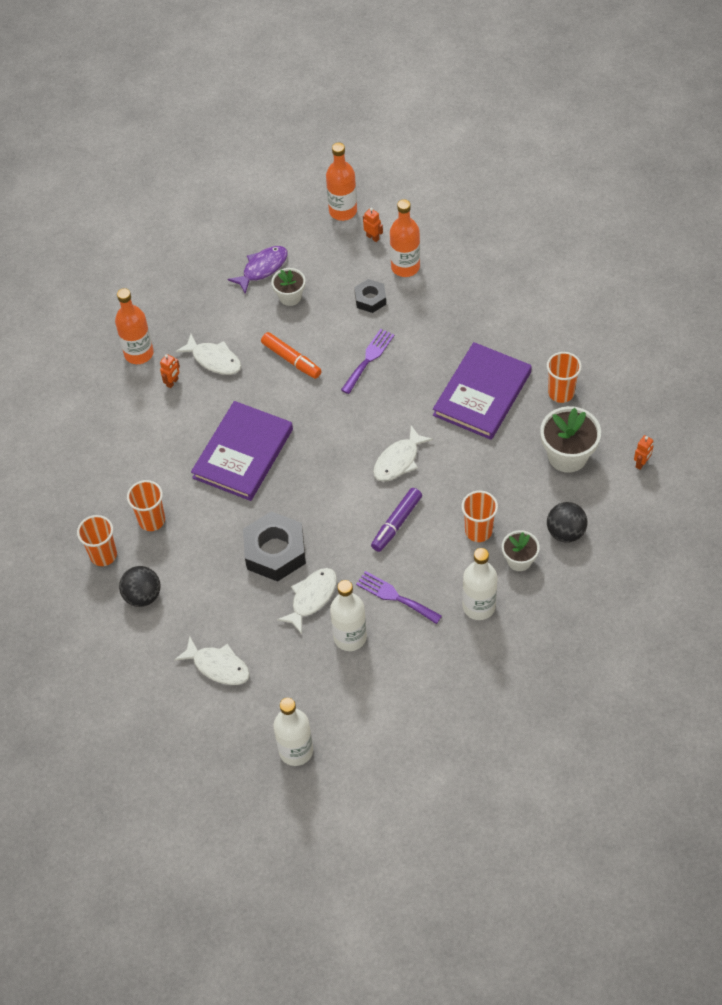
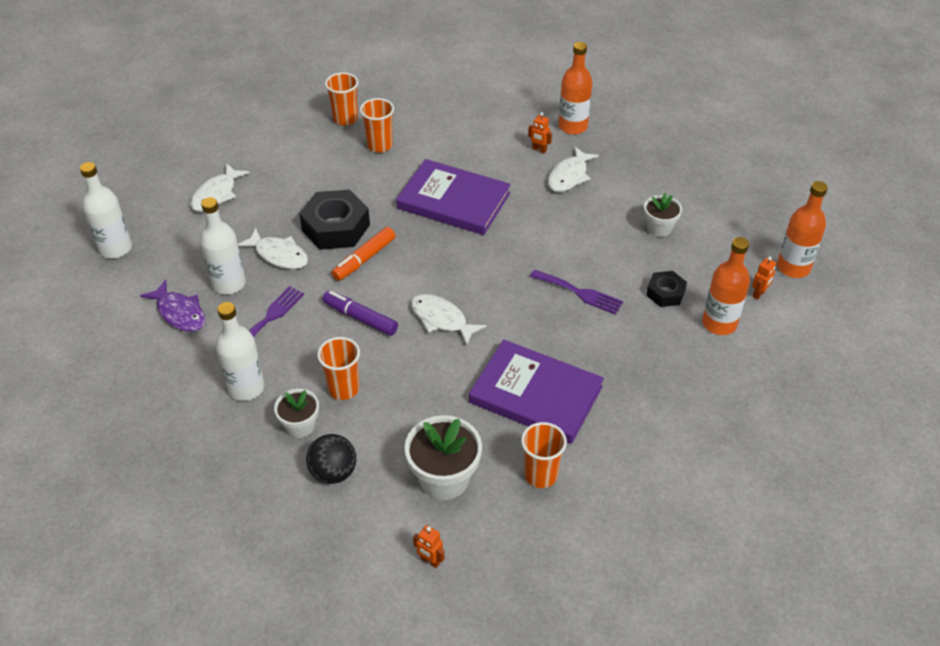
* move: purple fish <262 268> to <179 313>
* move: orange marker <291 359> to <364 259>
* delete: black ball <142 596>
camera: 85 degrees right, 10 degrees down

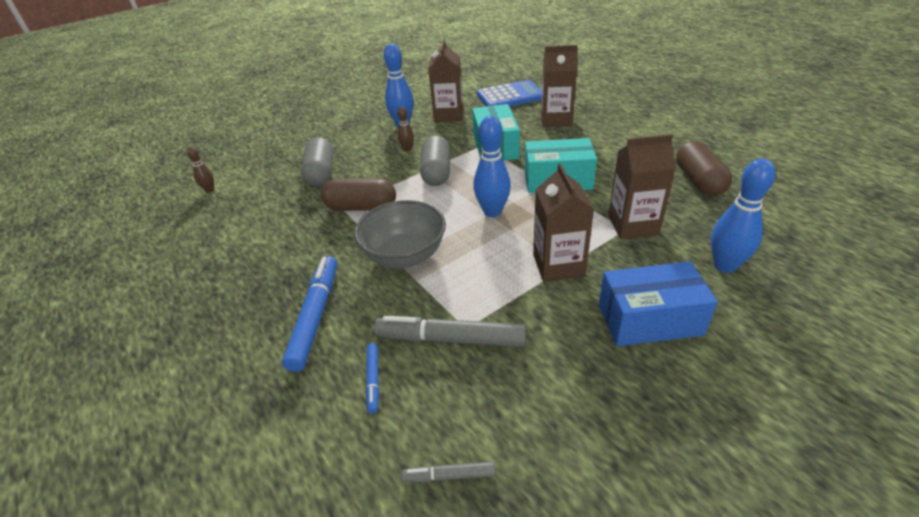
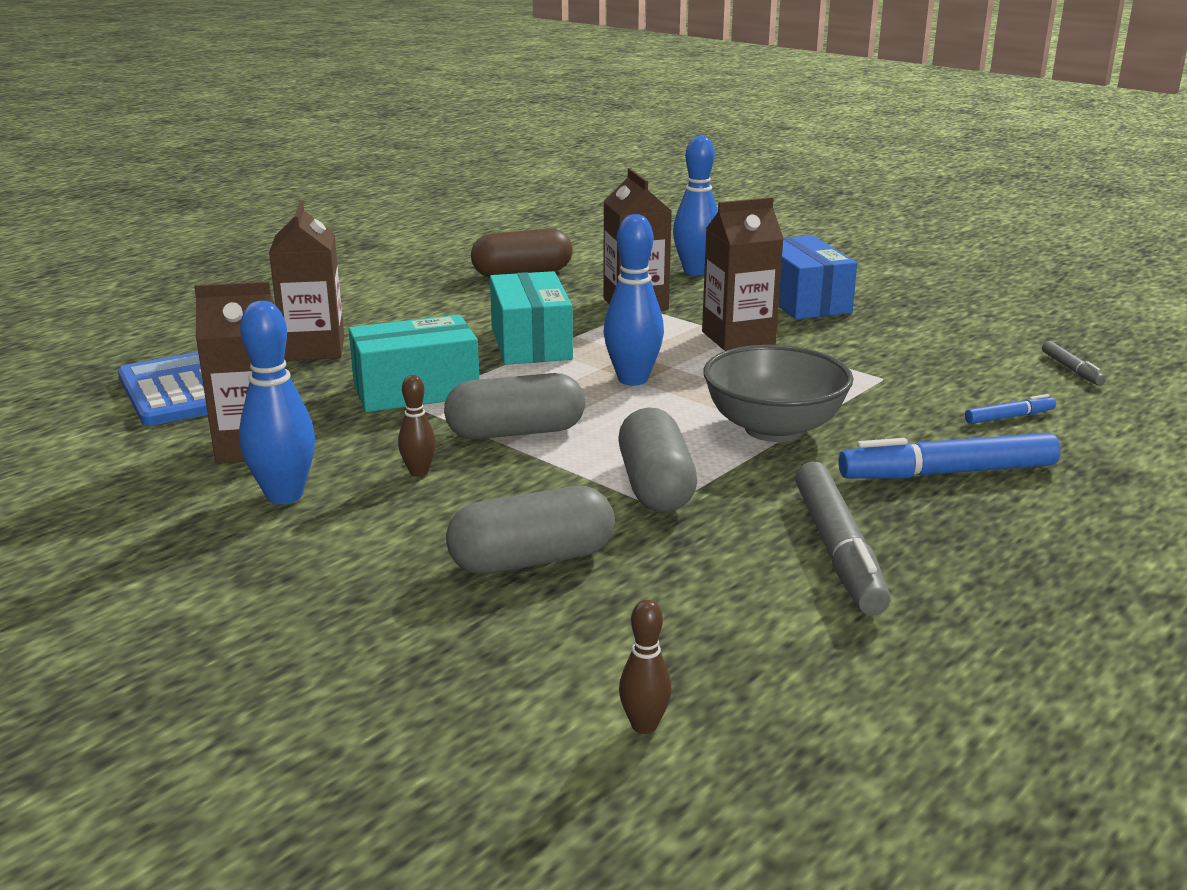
* recolor: brown capsule <361 207> to grey capsule <655 486>
* move: grey marker <450 339> to <838 550>
camera: 105 degrees left, 15 degrees down

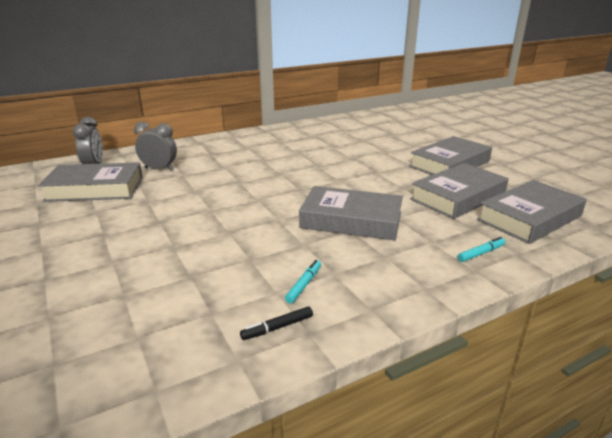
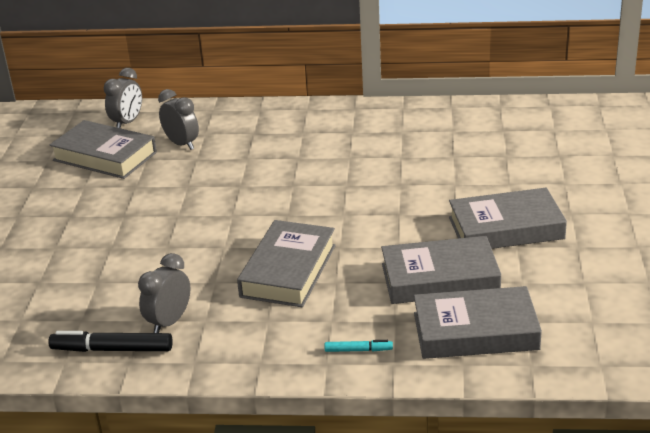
* rotate: grey book <351 220> = <288 271> 60 degrees clockwise
* replace: turquoise marker <304 285> to grey clock <169 322>
* resize: black marker <277 327> = <112 349> x1.85
camera: 35 degrees right, 5 degrees up

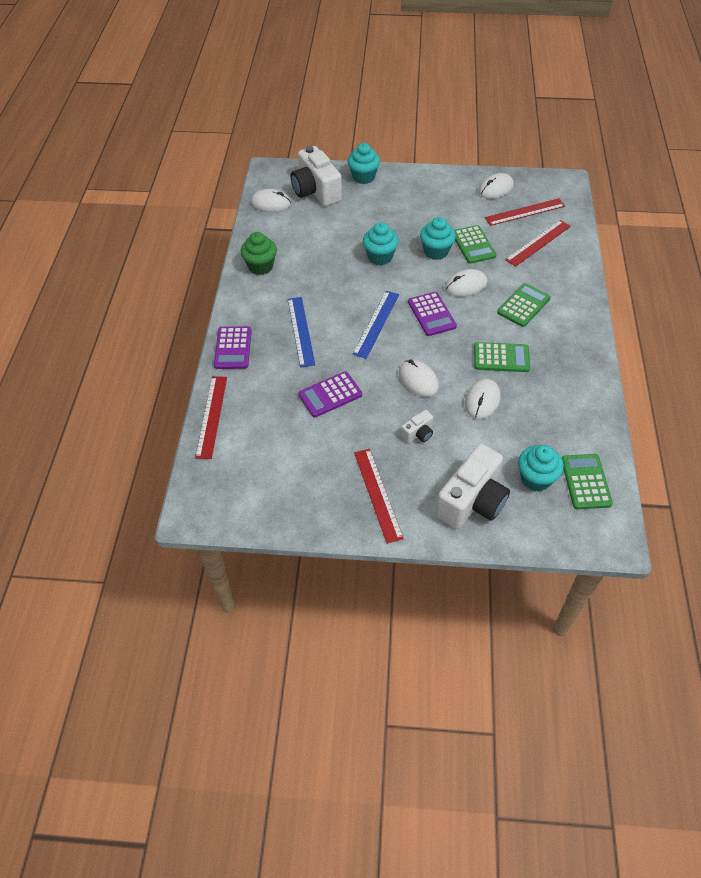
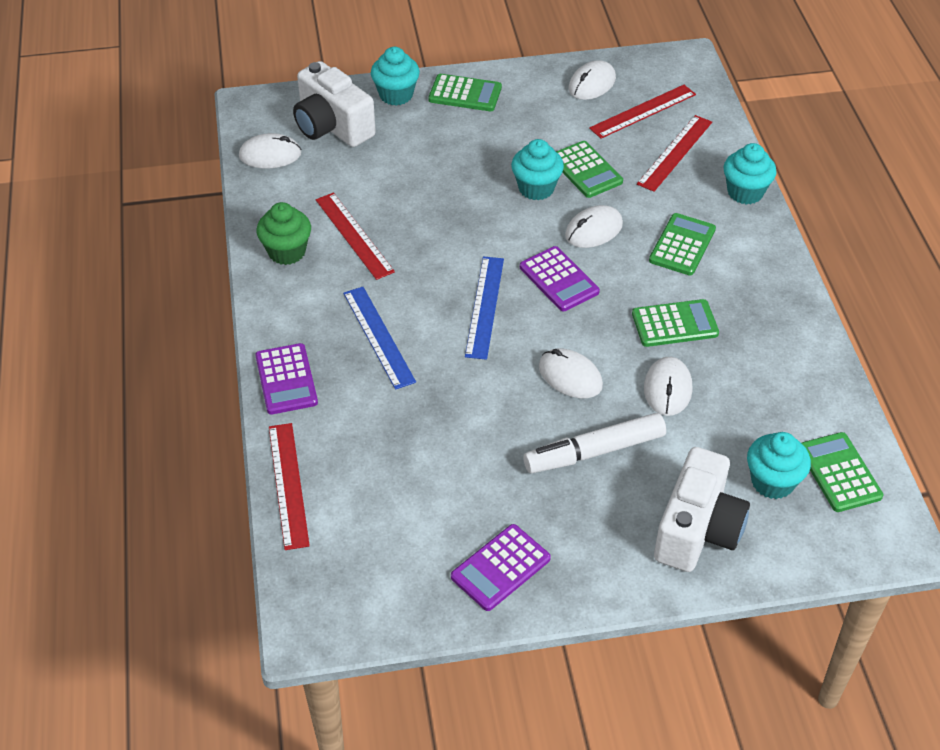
* move: turquoise cupcake <380 257> to <745 192>
* move: purple calculator <330 395> to <500 568>
* replace: white camera <418 433> to white marker <594 452>
* move: red ruler <377 494> to <354 235>
* insert: green calculator <465 94>
camera: 15 degrees left, 5 degrees down

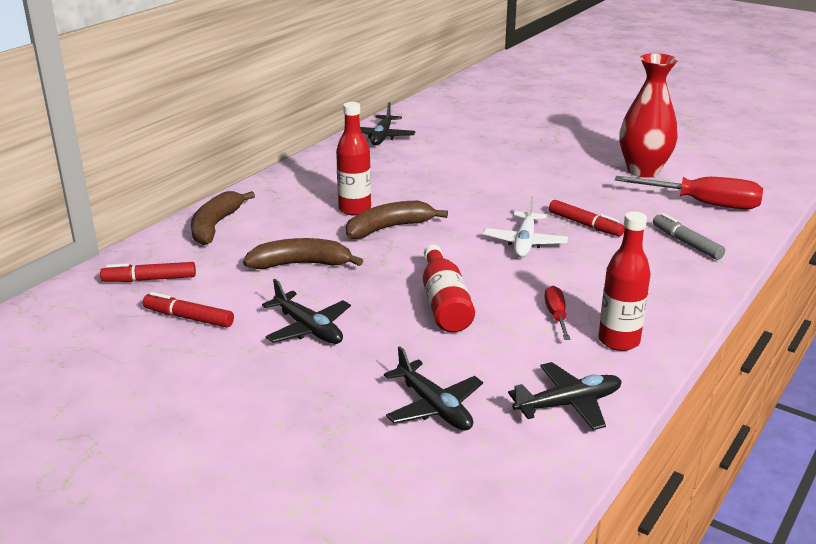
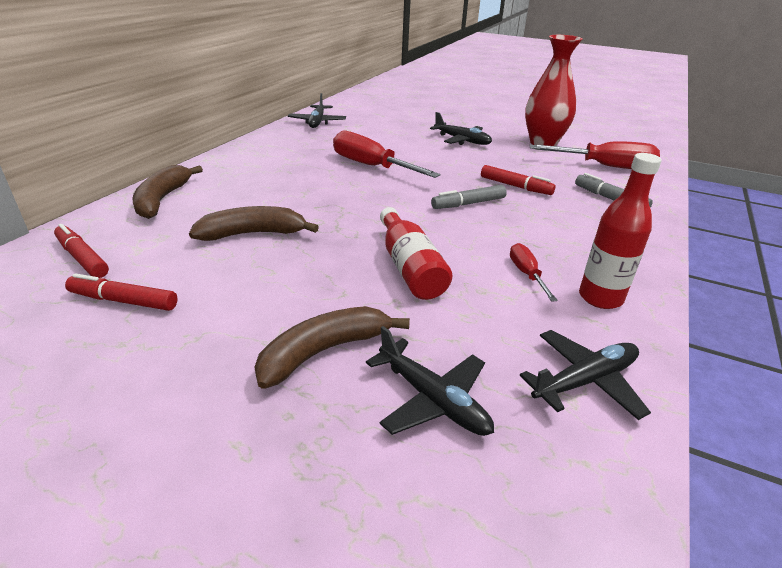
* delete: red bottle <354 209>
* replace: white plane <524 242> to grey marker <468 204>
* move: brown banana <389 228> to <324 351>
* rotate: red marker <149 279> = <82 258> 60 degrees clockwise
* move: black plane <308 328> to <462 140>
* insert: red screwdriver <372 166>
camera: 10 degrees left, 5 degrees up

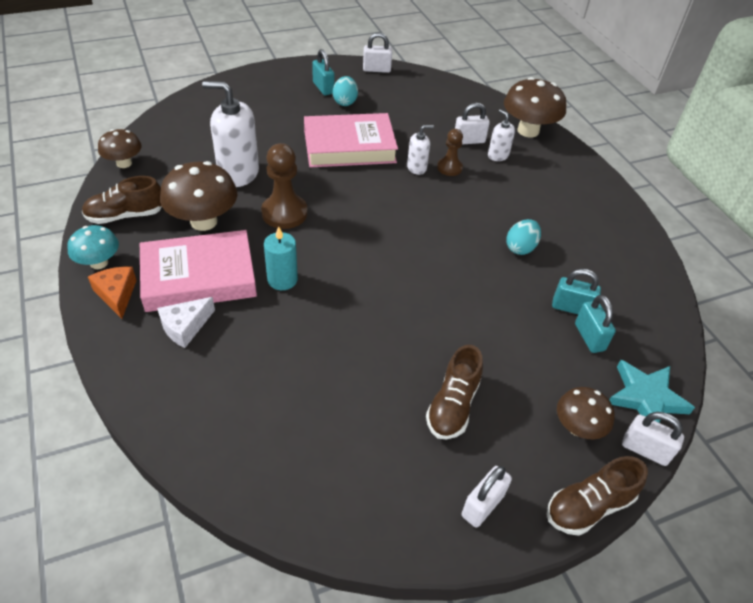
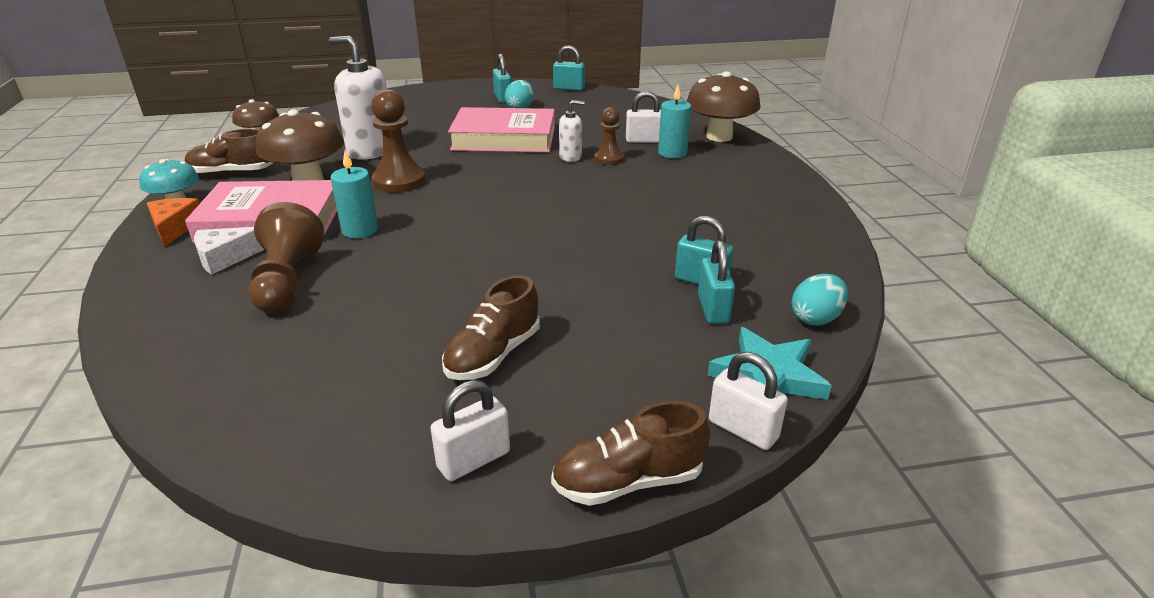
* recolor: white padlock <376 69> to turquoise padlock <569 88>
* replace: white soap dispenser <498 155> to turquoise candle <672 153>
* move: turquoise egg <520 248> to <815 318>
* delete: brown mushroom <577 427>
* insert: brown pawn <287 281>
camera: 15 degrees right, 15 degrees down

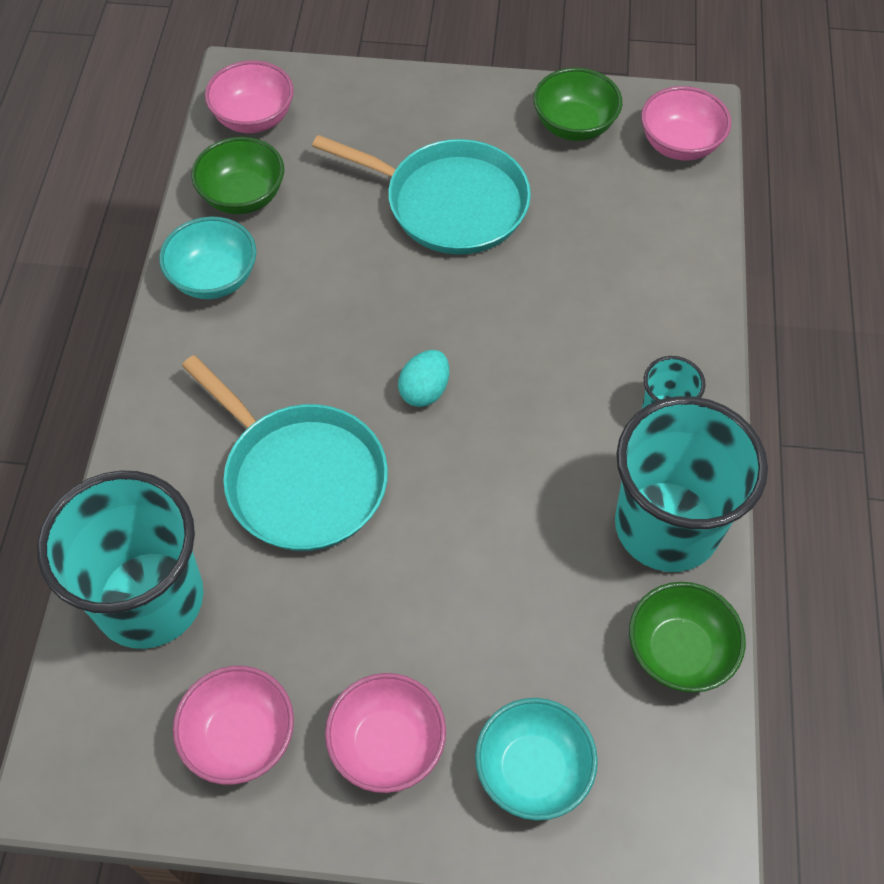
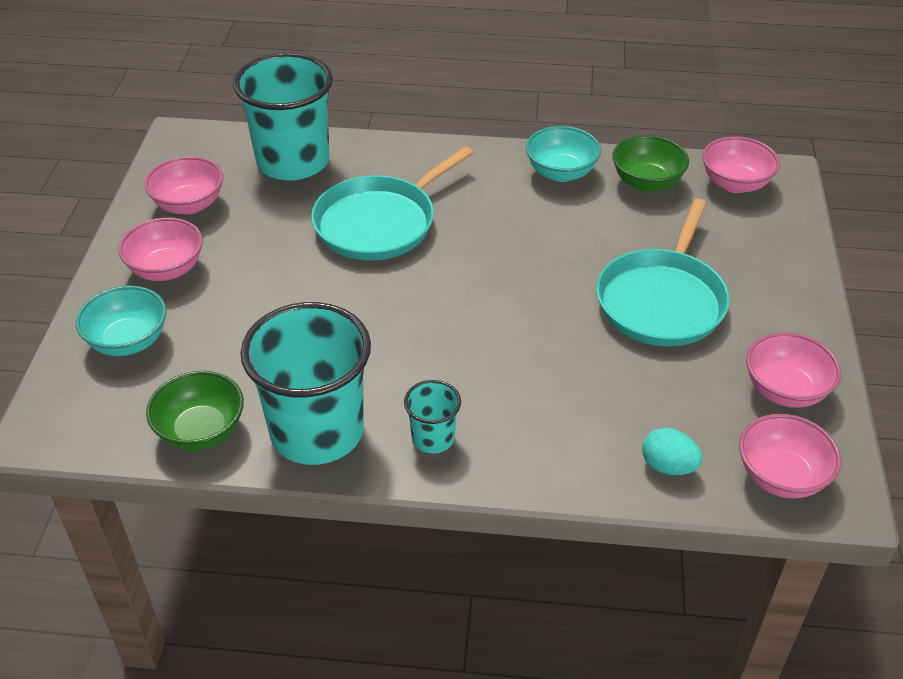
* recolor: green bowl <574 125> to pink bowl <785 390>
* move: turquoise egg <424 390> to <668 466>
camera: 90 degrees right, 15 degrees down

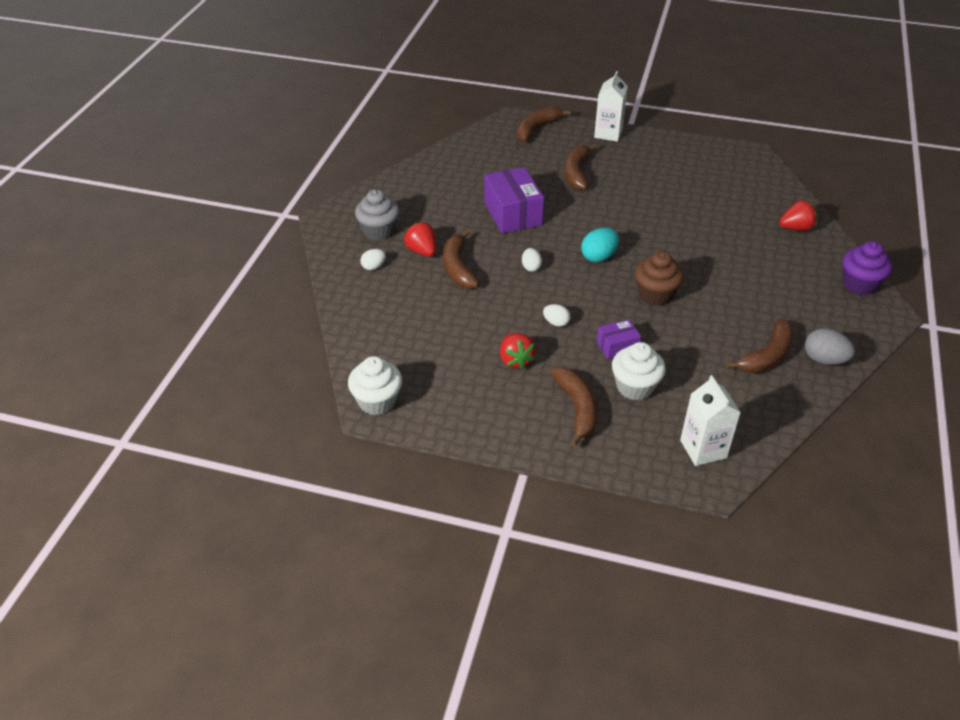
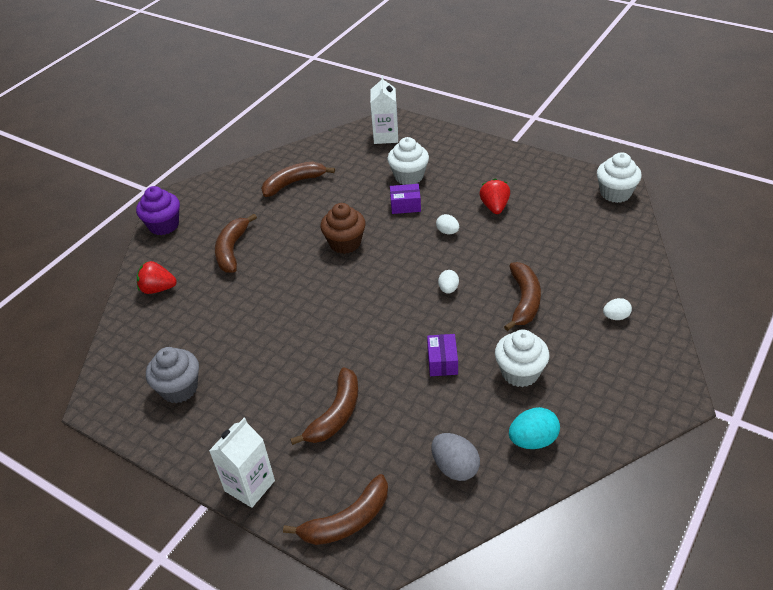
* resize: purple box <512 213> = <442 362> x0.53
* move: grey cupcake <379 231> to <179 389>
* delete: red strawberry <422 251>
* move: turquoise egg <598 257> to <533 440>
* move: grey egg <824 360> to <455 467>
* move: brown banana <577 409> to <232 250>
* insert: white cupcake <520 372>
camera: 160 degrees left, 0 degrees up

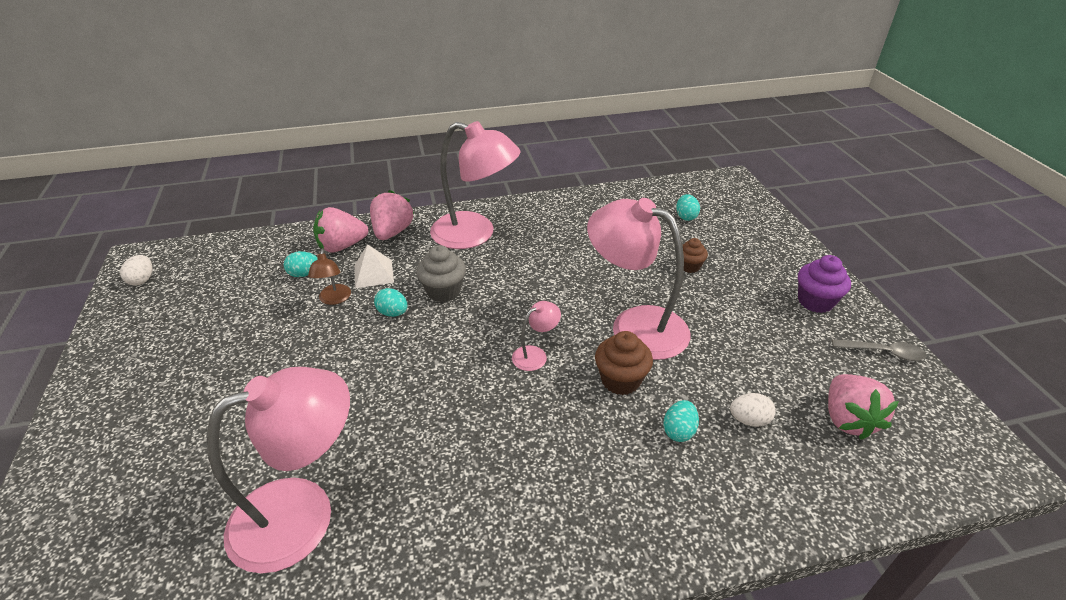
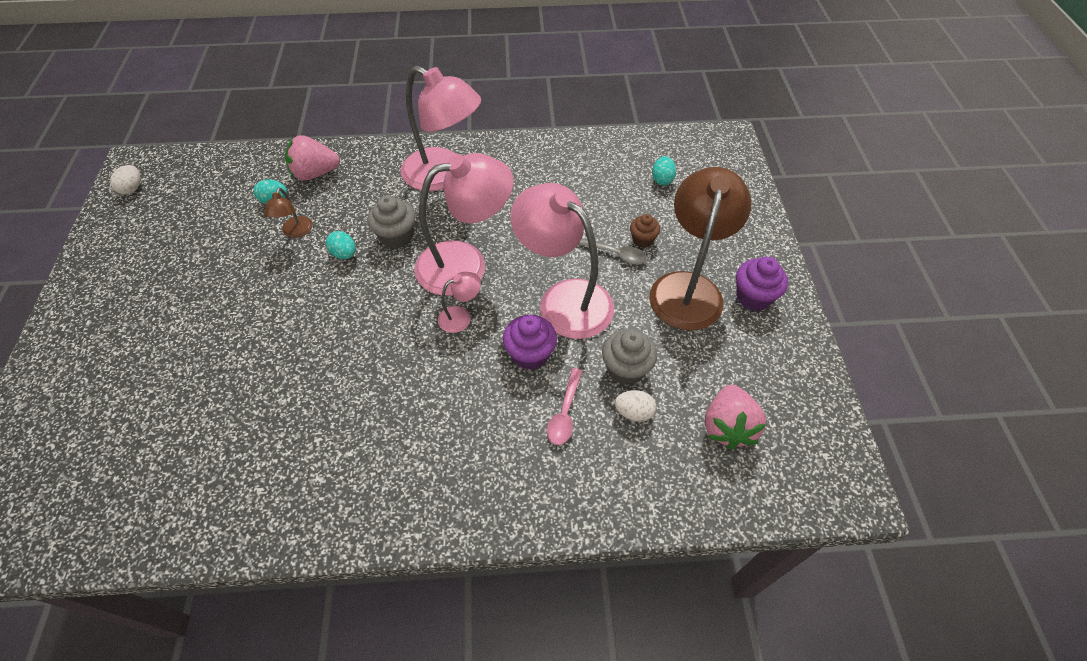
* delete: pink strawberry <392 232>
* delete: white pyramid <373 273>
* recolor: brown cupcake <620 380> to purple cupcake <530 354>
* move: grey spoon <883 352> to <614 254>
* move: pink lamp <303 513> to <466 264>
* replace: turquoise egg <678 431> to pink spoon <565 413>
* insert: brown lamp <688 288>
* insert: grey cupcake <626 369>
camera: 10 degrees right, 15 degrees up

